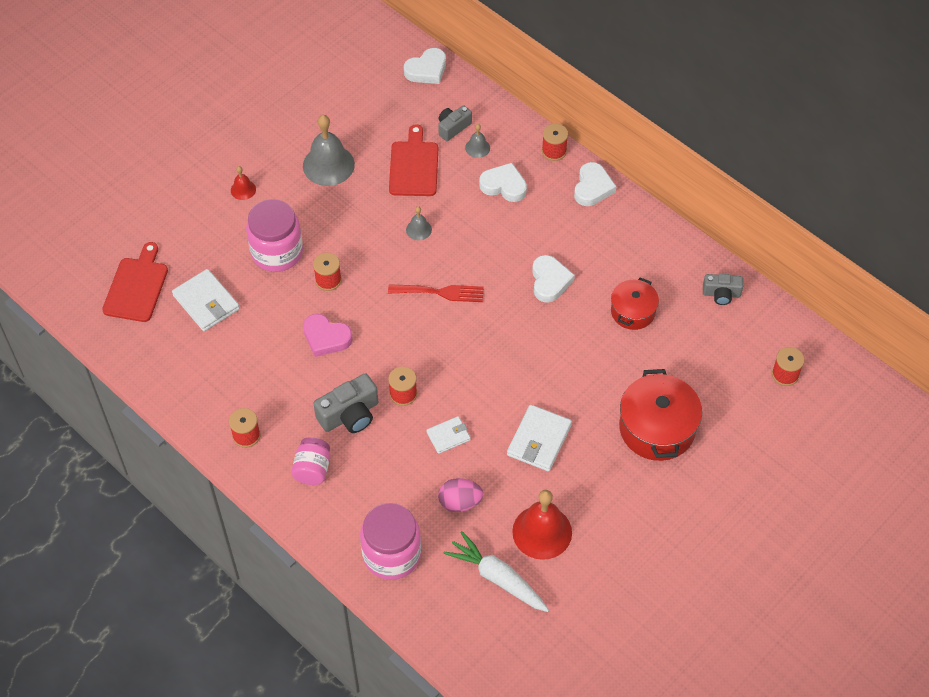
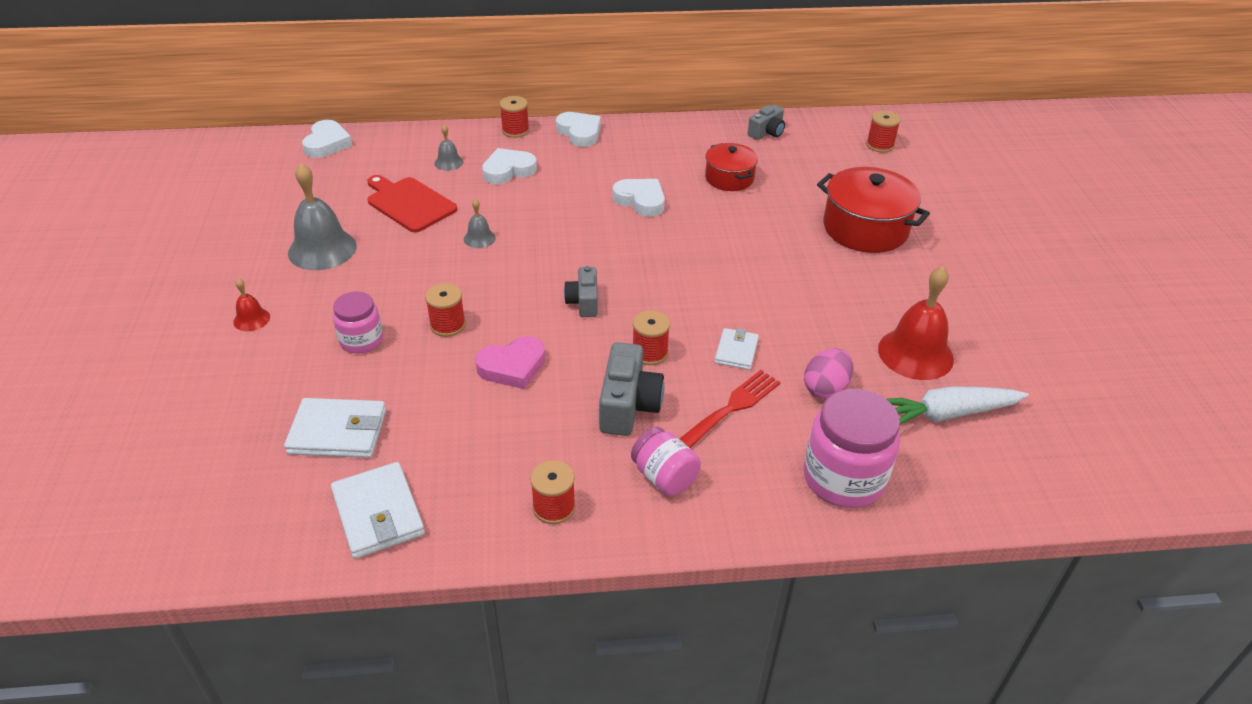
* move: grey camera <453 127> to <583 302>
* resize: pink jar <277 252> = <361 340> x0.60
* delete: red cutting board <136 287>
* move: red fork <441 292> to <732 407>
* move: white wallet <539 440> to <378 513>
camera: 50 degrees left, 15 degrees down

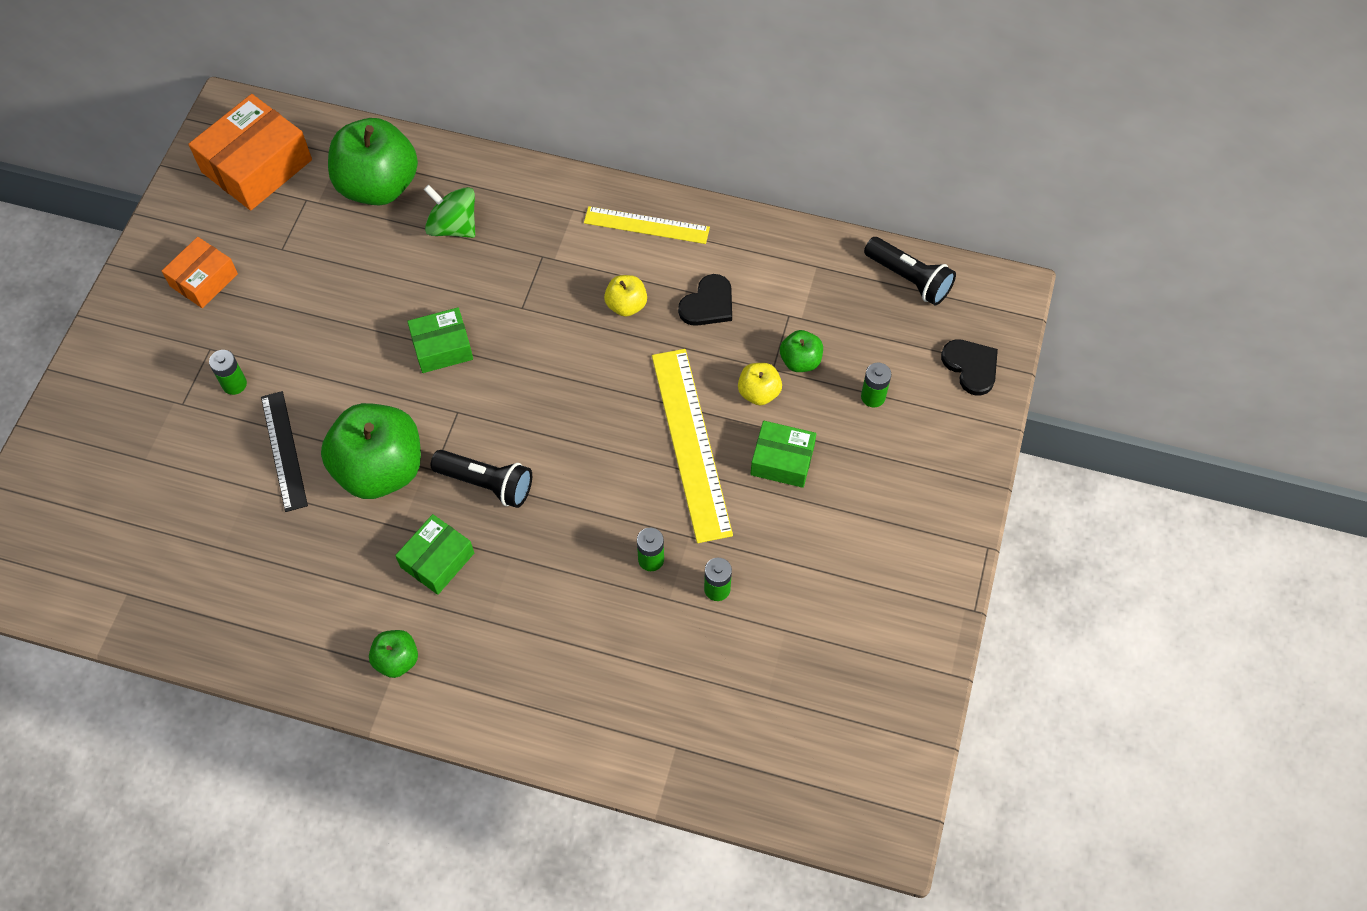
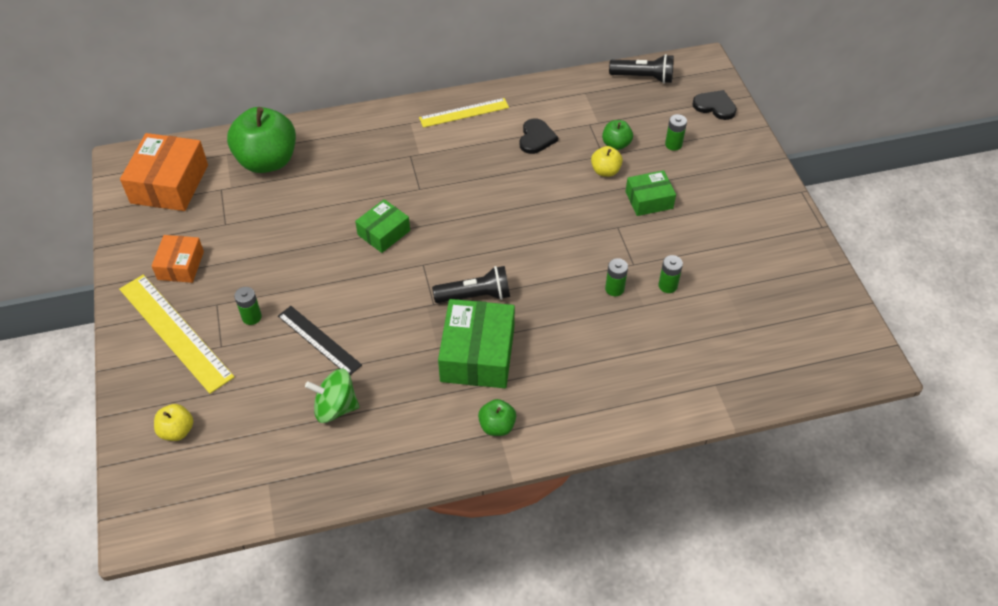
* move: green spinning top <453 226> to <335 407>
* move: yellow apple <626 305> to <177 431>
* move: yellow ruler <691 443> to <175 332>
* delete: green apple <380 469>
* resize: green box <437 560> = <477 354> x1.70
camera: 30 degrees left, 10 degrees down

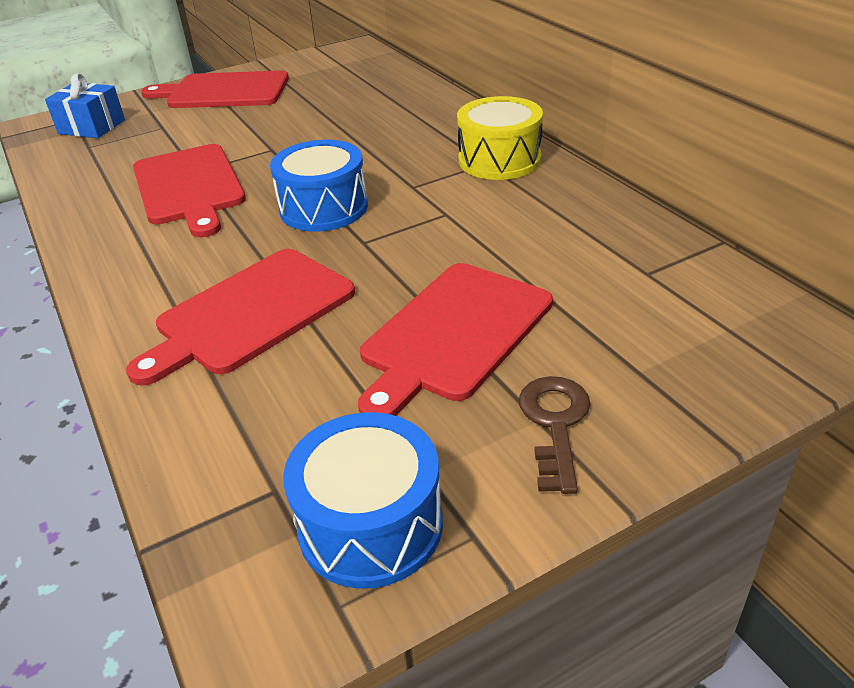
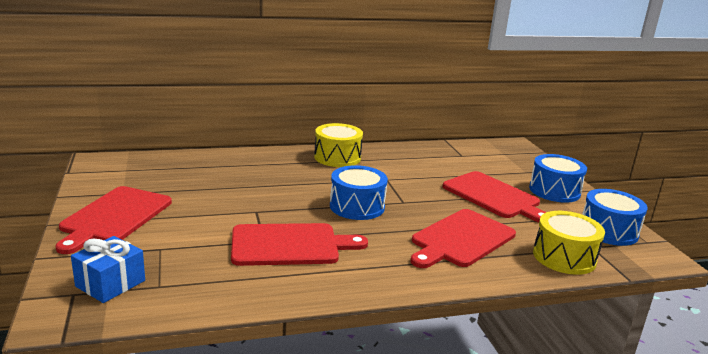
* rotate: red cutting board <249 313> = <460 239> 75 degrees clockwise
* replace: brown key <555 424> to blue drum <554 191>
* insert: yellow drum <564 257>
camera: 80 degrees left, 15 degrees down

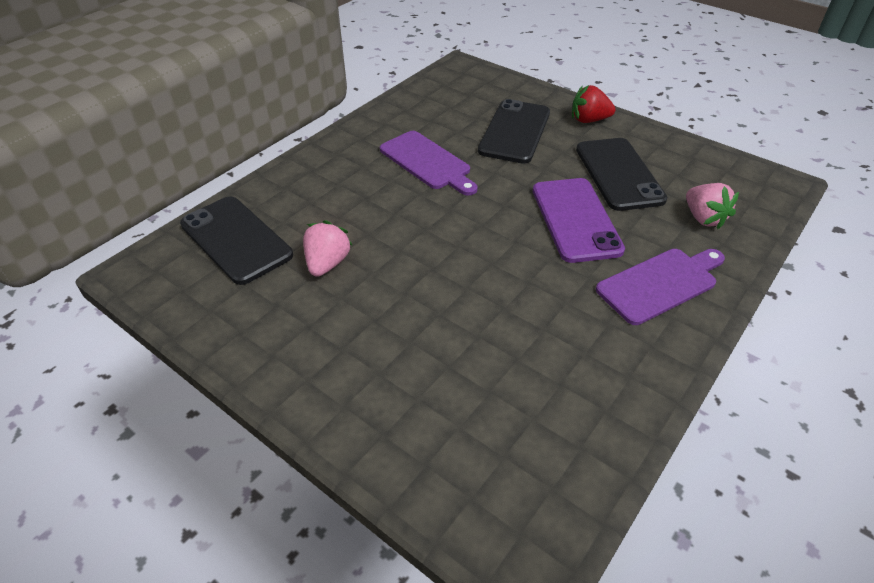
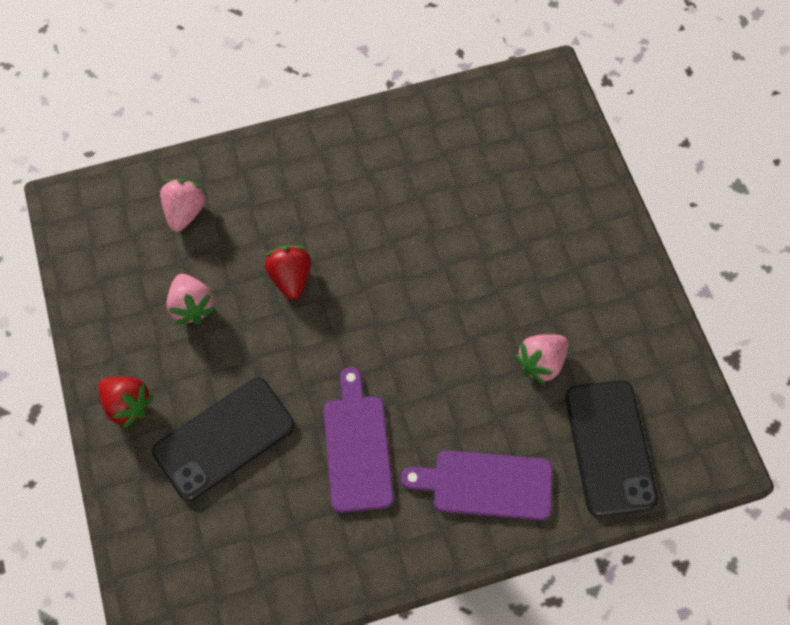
* replace: black phone <619 174> to pink strawberry <192 306>
* replace: purple phone <576 219> to red strawberry <290 278>
* move: purple cutting board <660 284> to <486 485>
camera: 145 degrees left, 20 degrees up

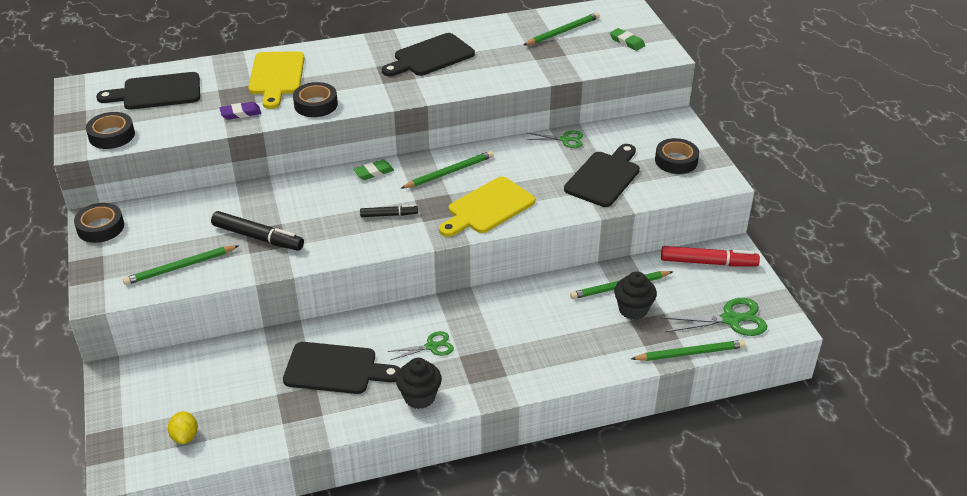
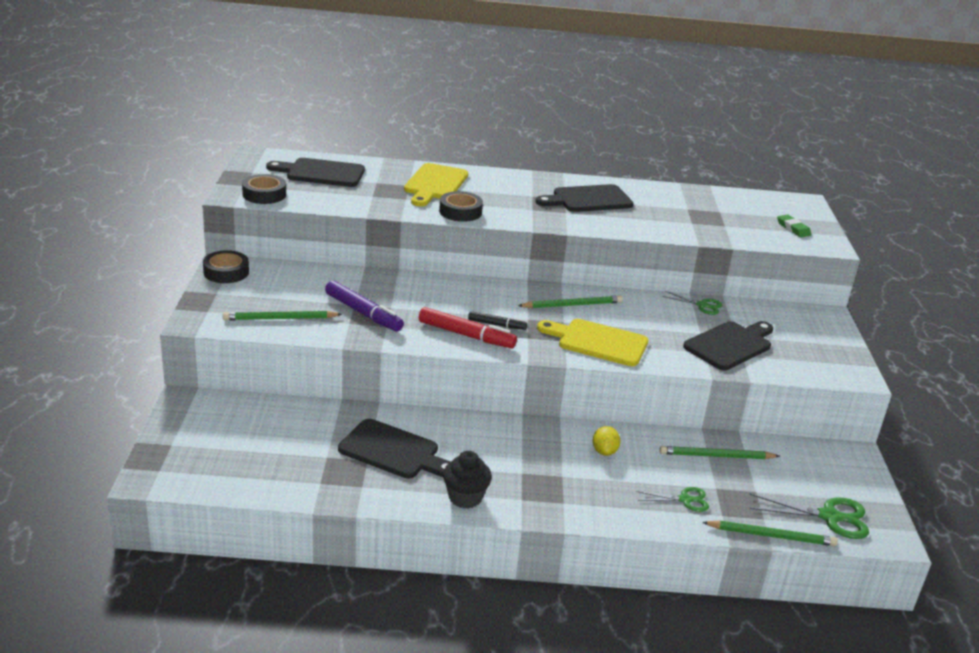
* delete: green pencil <562 32>
* delete: purple eraser <240 113>
* delete: black tape <676 161>
* delete: green eraser <374 172>
* rotate: yellow cutting board <488 208> = <598 342> 45 degrees clockwise
* recolor: black marker <258 237> to purple marker <363 313>
* move: red marker <708 262> to <466 335>
* delete: black cupcake <633 310>
* move: green scissors <431 346> to <685 500>
* move: yellow lemon <185 436> to <604 451>
camera: 15 degrees right, 10 degrees down

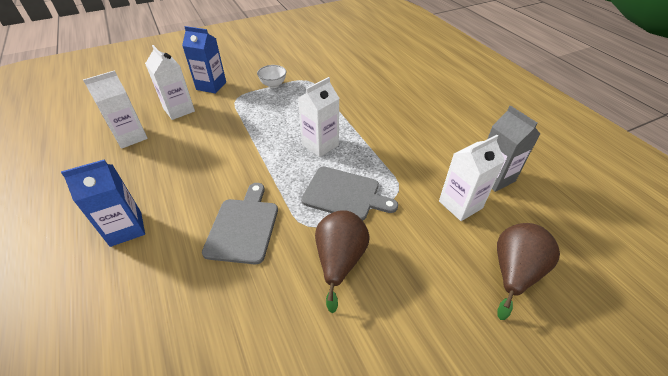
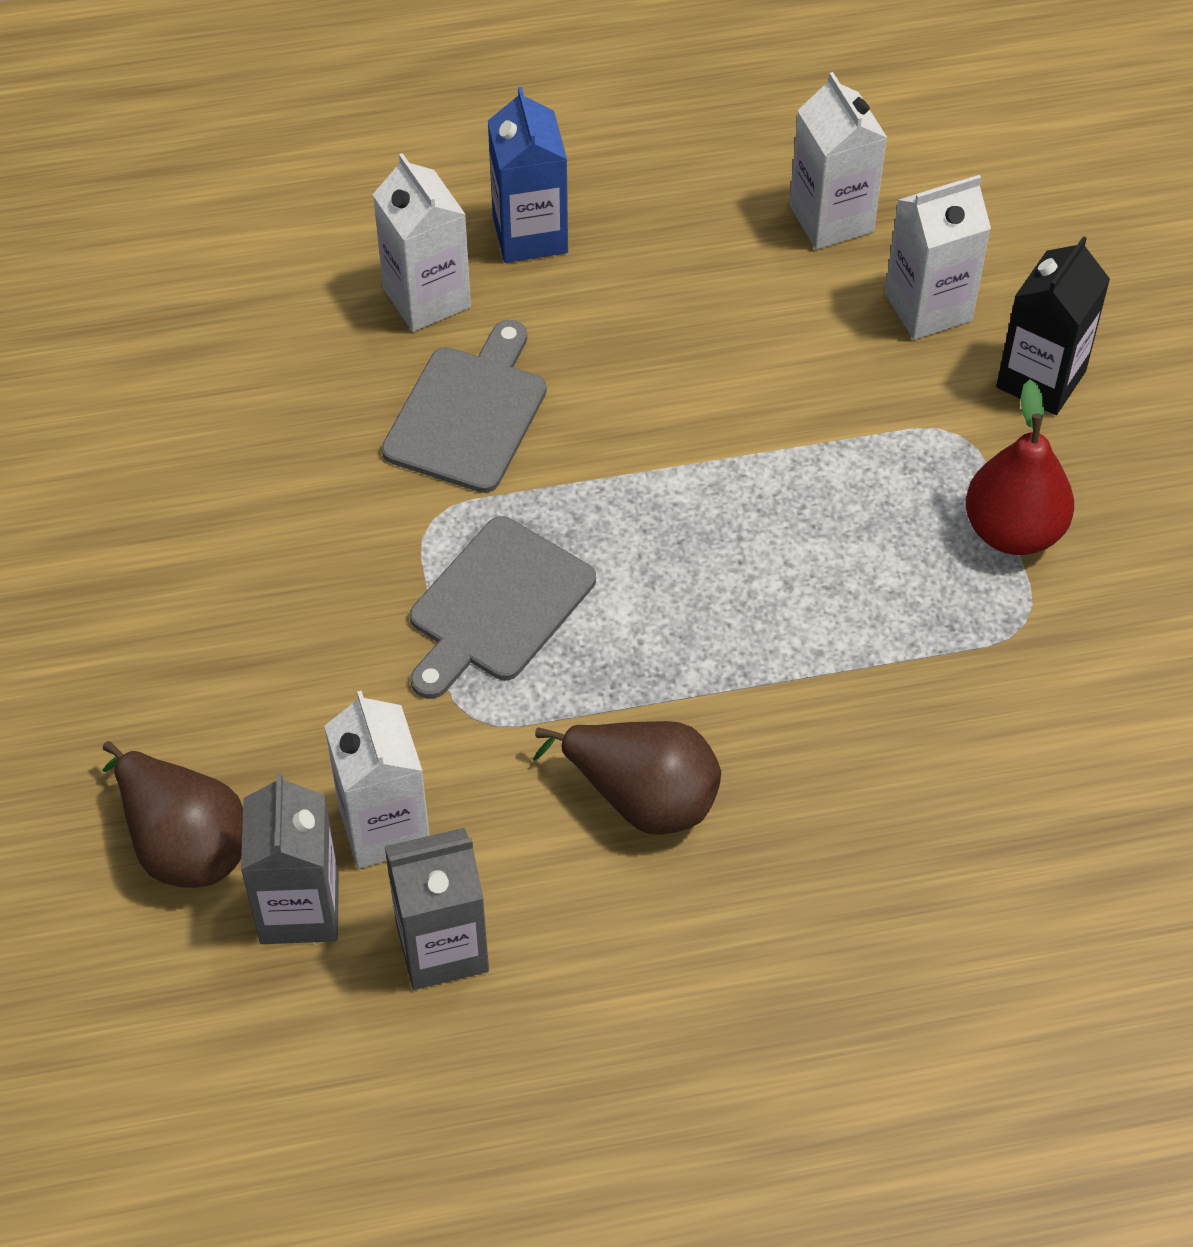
* recolor: blue carton <211 86> to black carton <1041 379>
* replace: white bowl <273 85> to red pear <1013 531>
* move: white carton <320 145> to <427 298>
* rotate: grey cutting board <243 226> = <468 413> 90 degrees counterclockwise
* move: brown pear <339 260> to <642 797>
* insert: grey carton <299 908>
camera: 105 degrees right, 10 degrees up

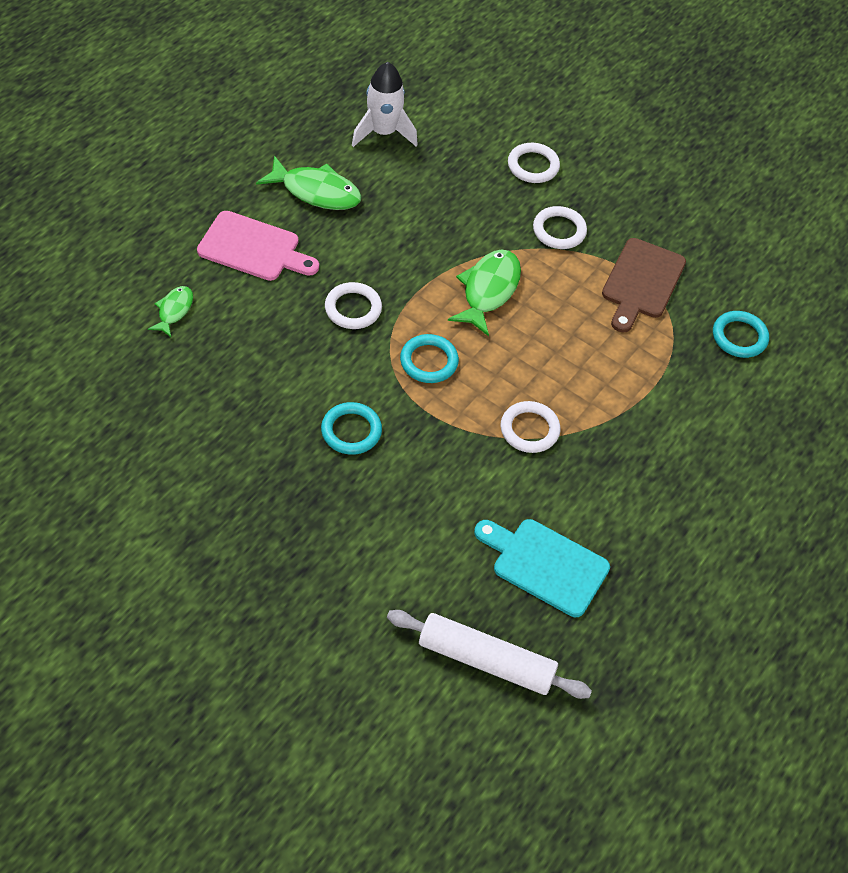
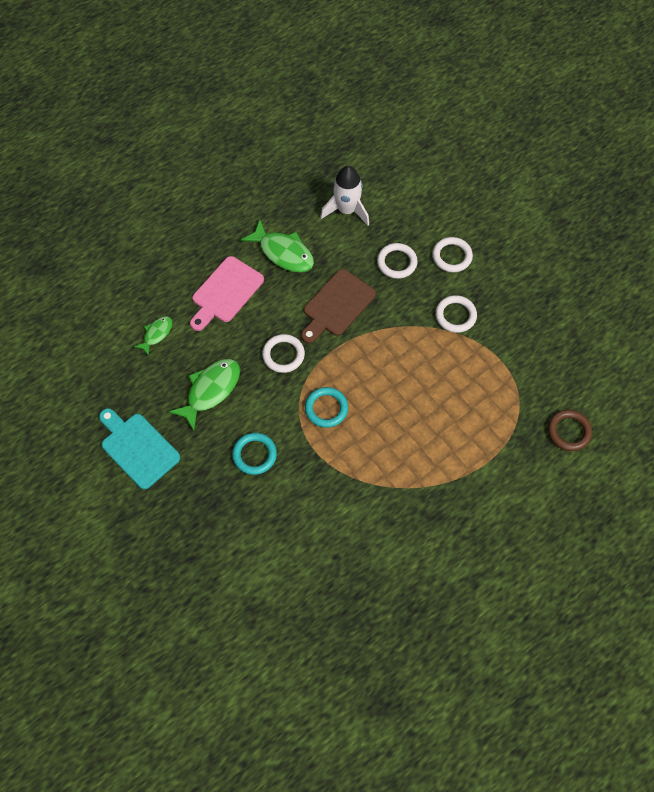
* rotate: pink cutting board <253 248> = <226 292> 90 degrees clockwise
* move: brown cutting board <642 282> to <337 305>
* move: green fish <488 290> to <210 390>
* recolor: turquoise ring <739 337> to brown ring <569 431>
* move: white ring <529 429> to <397 262>
* move: turquoise cutting board <545 565> to <138 448>
* delete: white rolling pin <486 660>
camera: 20 degrees right, 10 degrees up

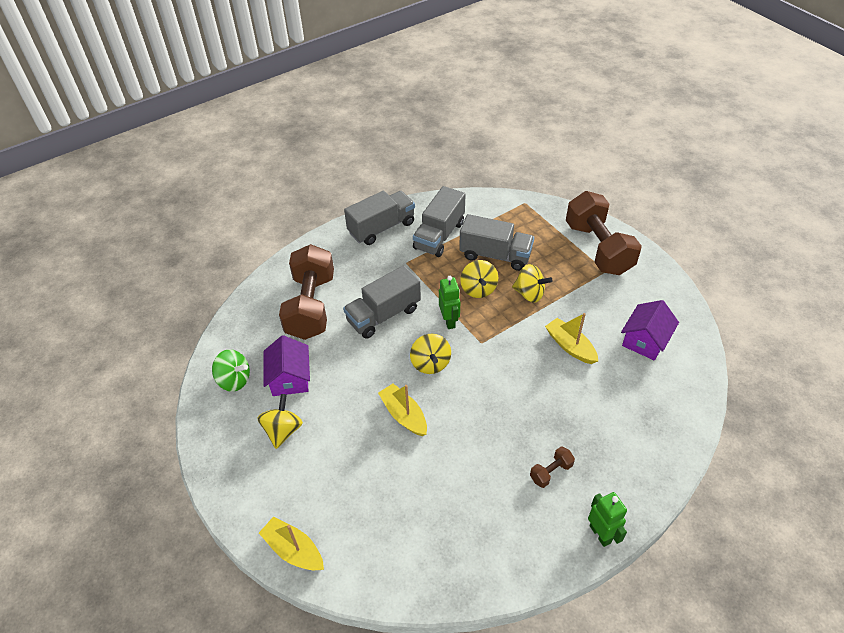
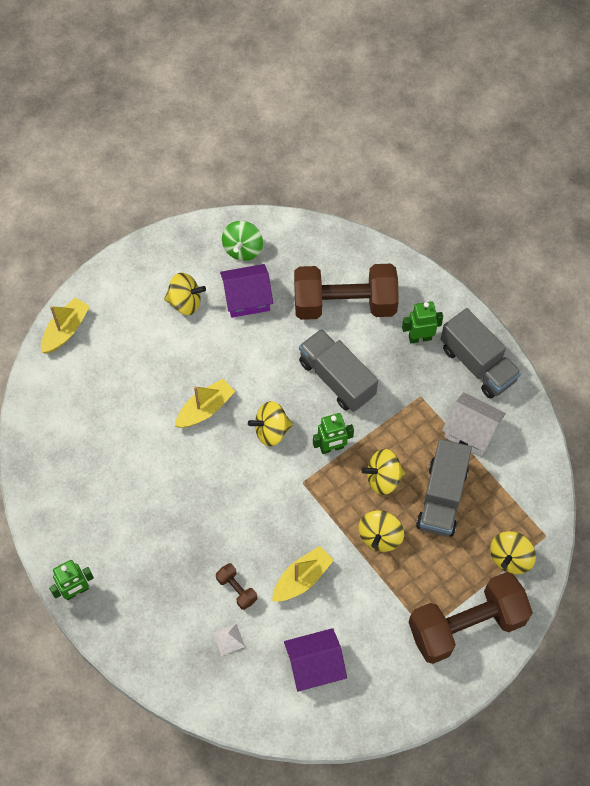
* replace: grey truck <439 235> to white house <470 431>
* rotate: purple house <645 340> = <315 665> 45 degrees counterclockwise
* move: brown dumbbell <551 472> to <237 589>
* insert: green robot <420 338>
* insert: yellow spinning top <510 558>
* insert: white pyramid <228 639>
camera: 85 degrees right, 15 degrees up

